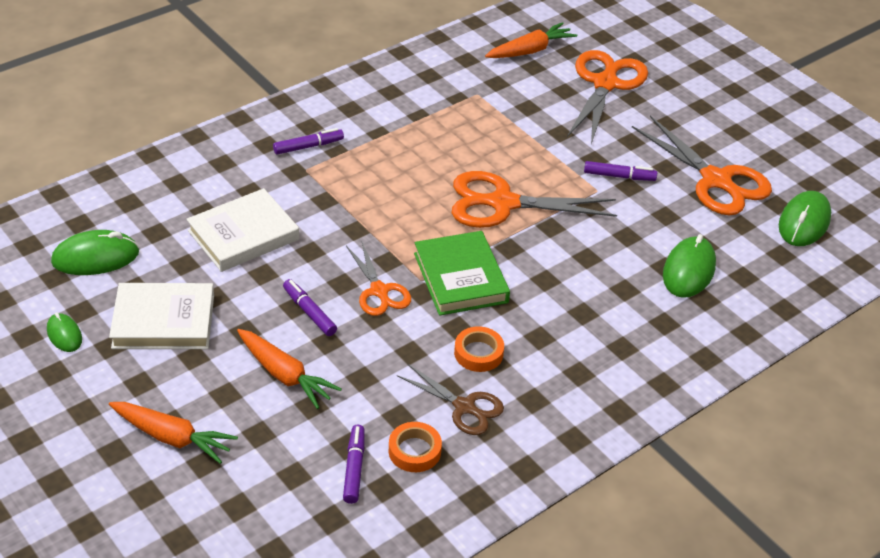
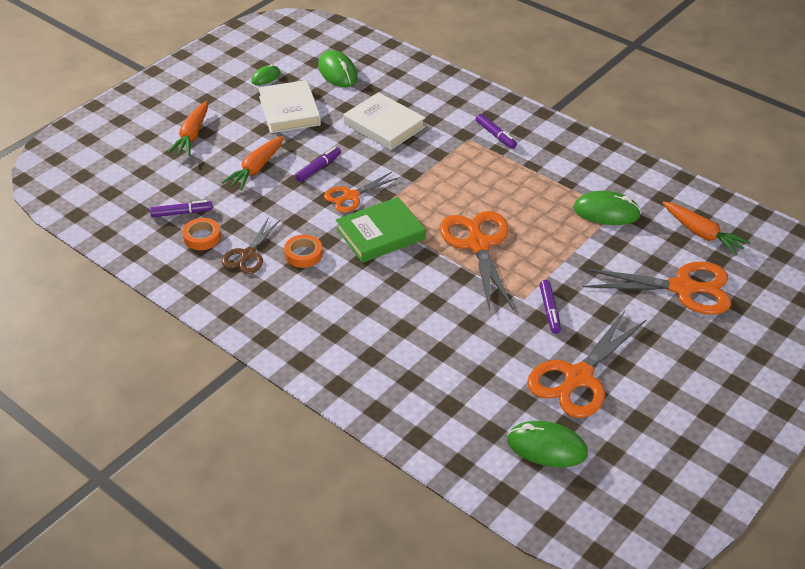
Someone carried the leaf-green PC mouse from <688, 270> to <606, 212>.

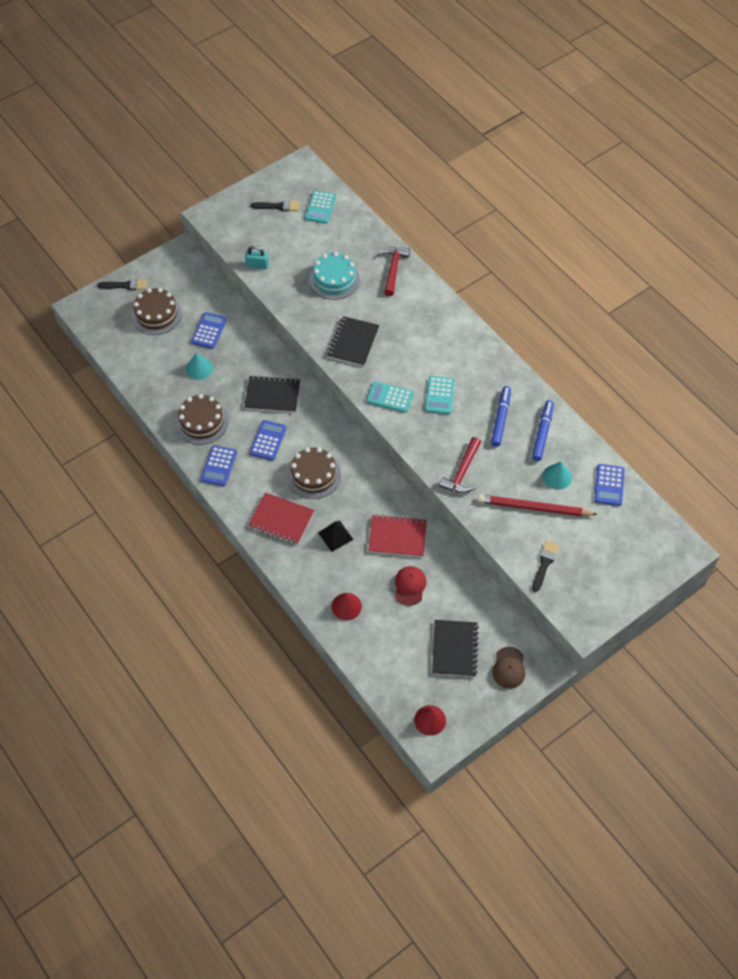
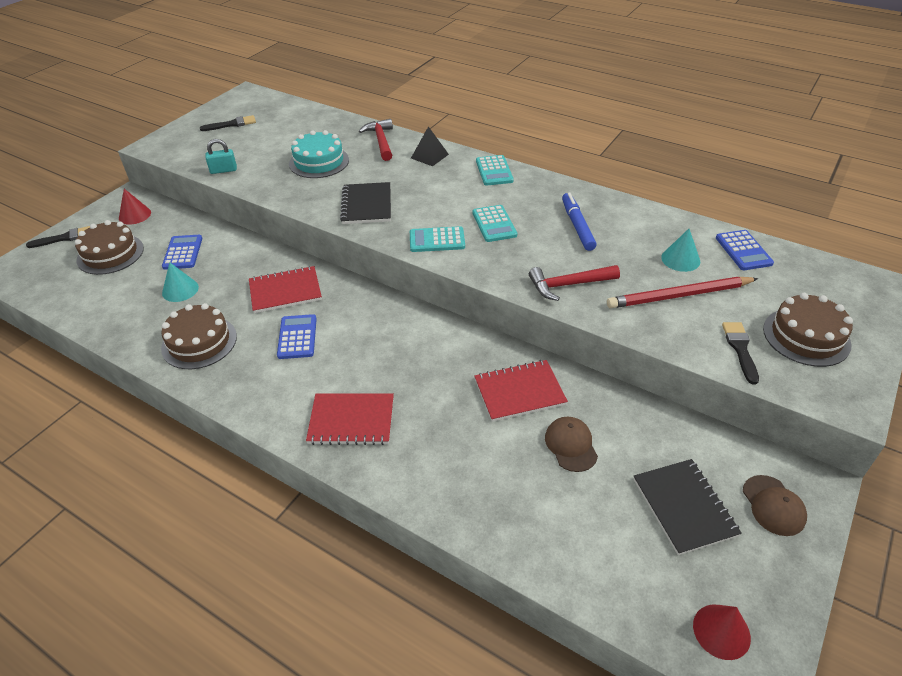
Someone took away the blue adding machine at <219, 466>. Someone took away the blue felt pen at <542, 433>. Someone carried the russet gateau from <313, 475> to <806, 336>. Someone carried the turquoise adding machine from <320, 207> to <494, 171>. Someone carried the jet-black pyramid shape from <335, 536> to <429, 156>. Someone carried the scarlet solid cone from <346, 606> to <135, 215>. Someone repainted the jet-black notepad at <272, 395>, which became the scarlet notepad at <285, 291>. Someone repainted the scarlet peaked cap at <410, 586>, which became the russet peaked cap at <571, 445>. Someone rotated the scarlet claw hammer at <462, 472> by 75 degrees clockwise.

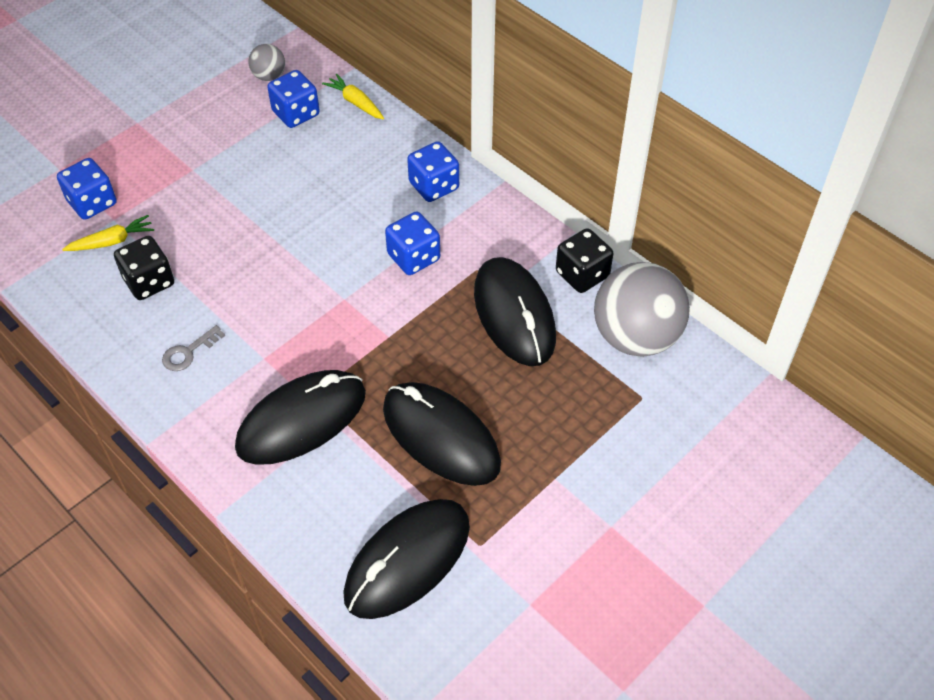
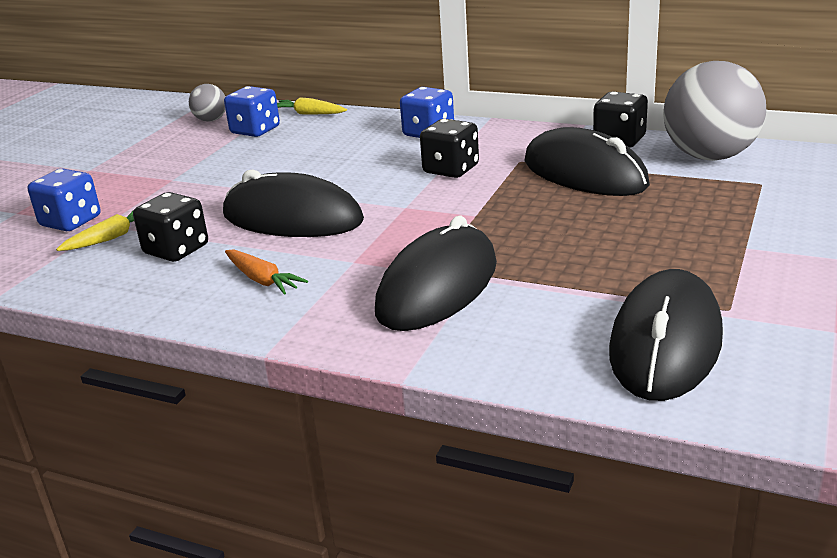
Someone carried the jet-black PC mouse from <441, 436> to <292, 218>. Someone swapped the ash-grey key at <189, 352> for the orange carrot at <262, 280>. Someone repainted the blue die at <413, 257>, which became the jet-black die at <451, 169>.

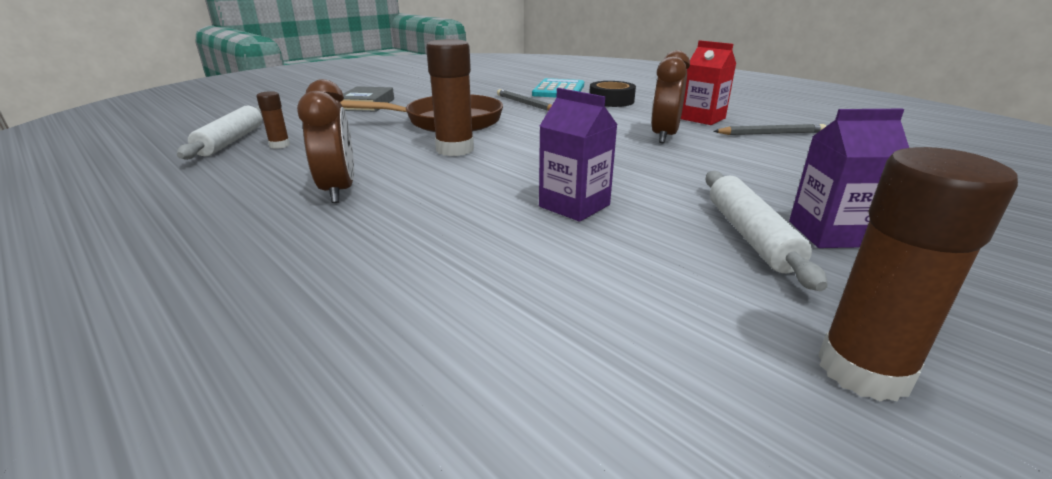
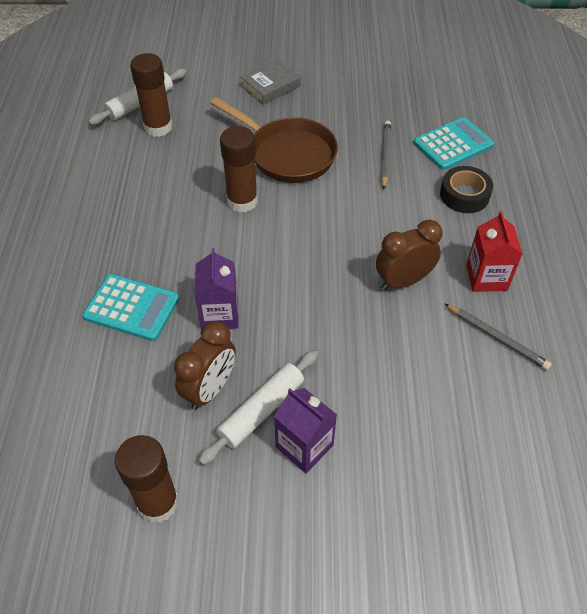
Someone put down the turquoise adding machine at <132, 308>. Someone carried the russet alarm clock from <338, 191> to <210, 389>. Someone scaled the russet glue stick at <279, 145> by 1.93.

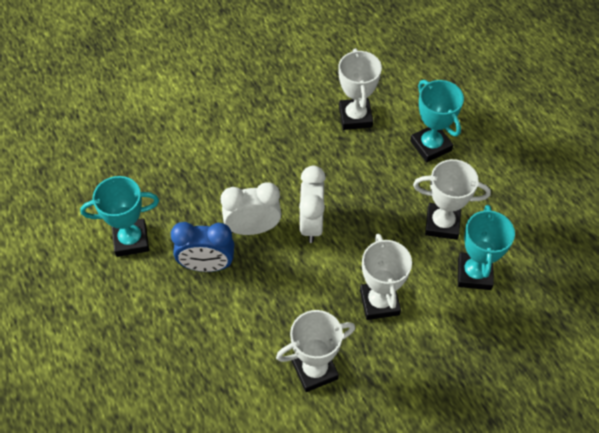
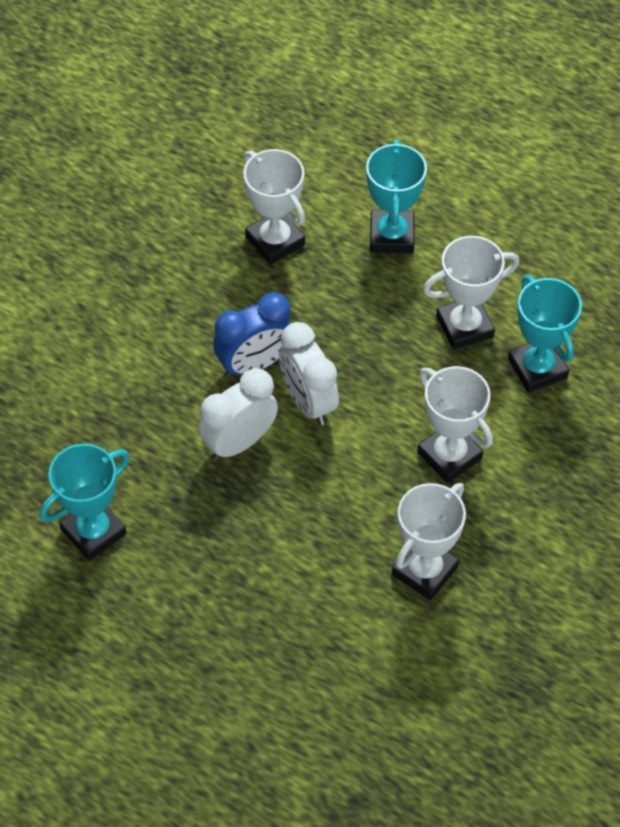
Someone carried the blue alarm clock from <207, 265> to <254, 364>. Someone rotated the turquoise trophy at <430, 146> by 60 degrees clockwise.

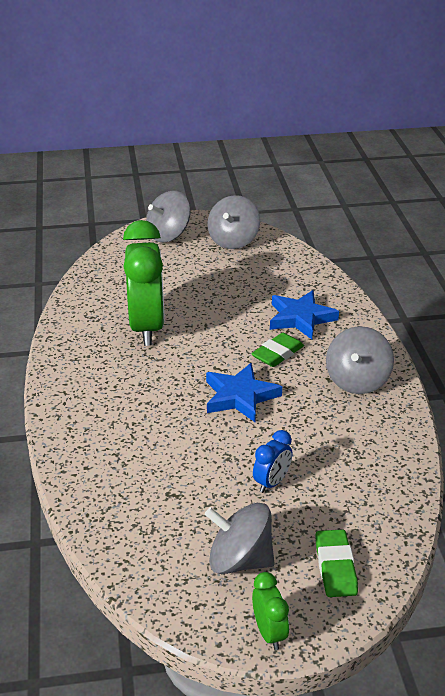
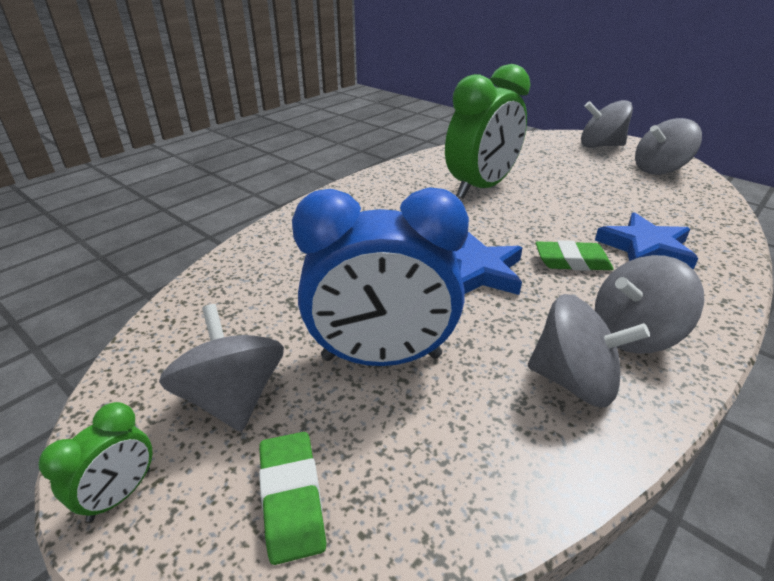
Someone put down the ash-grey spinning top at <574, 381>. Someone rotated the leaf-green eraser at <335, 567> by 60 degrees counterclockwise. Someone scaled the blue alarm clock at <272, 482> by 2.25.

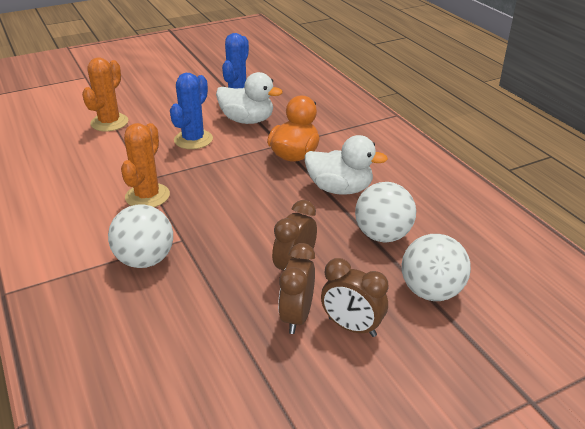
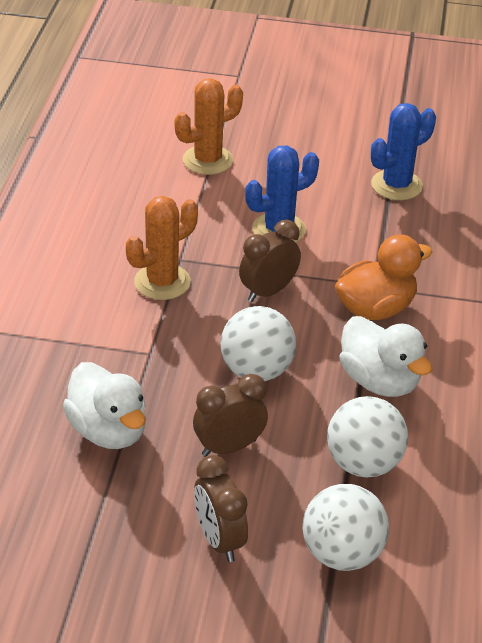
Someone carried the pure white sphere from <145, 260> to <256, 371>. Someone carried the pure white toy duck from <247, 120> to <108, 431>. Someone carried the russet alarm clock from <296, 317> to <268, 292>.

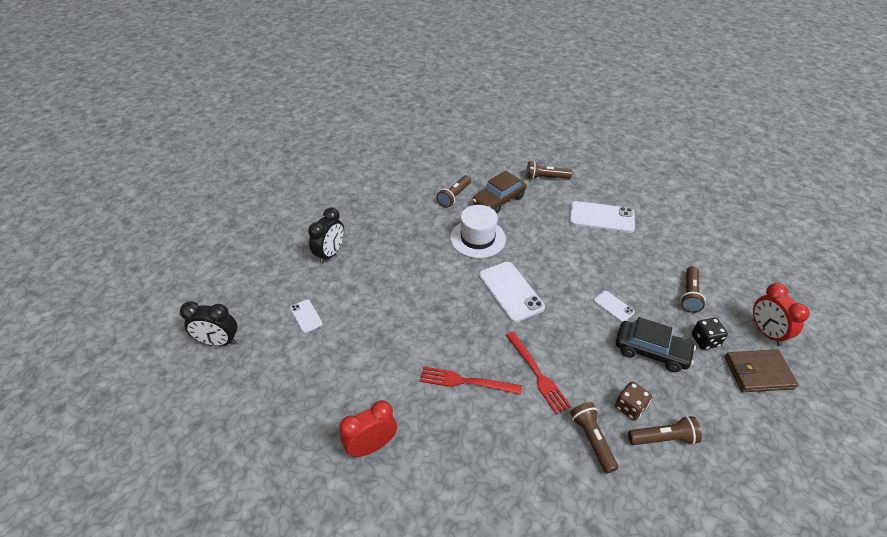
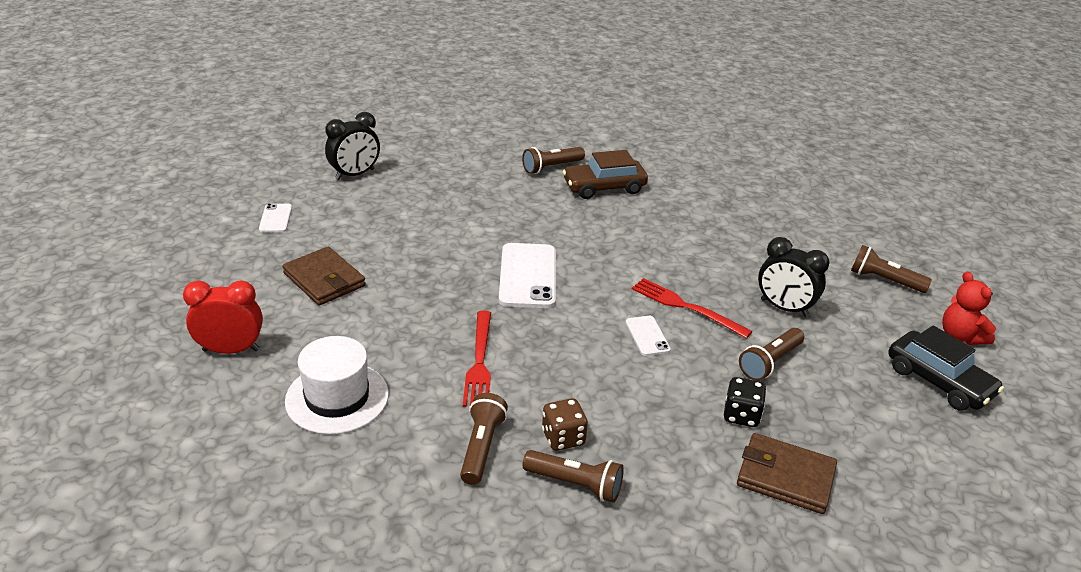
Someone took away the pure white mobile phone at <601, 217>. Someone took away the scarlet alarm clock at <766, 332>. Someone put down the russet wallet at <324, 279>. Someone put down the scarlet stuffed bear at <960, 336>. Someone carried the jet-black alarm clock from <219, 342> to <784, 308>. Someone carried the scarlet table fork from <466, 381> to <686, 307>. Someone carried the pure white hat from <477, 238> to <337, 397>. Someone carried the russet flashlight from <546, 178> to <884, 280>. Someone carried the jet-black car from <651, 351> to <939, 381>.

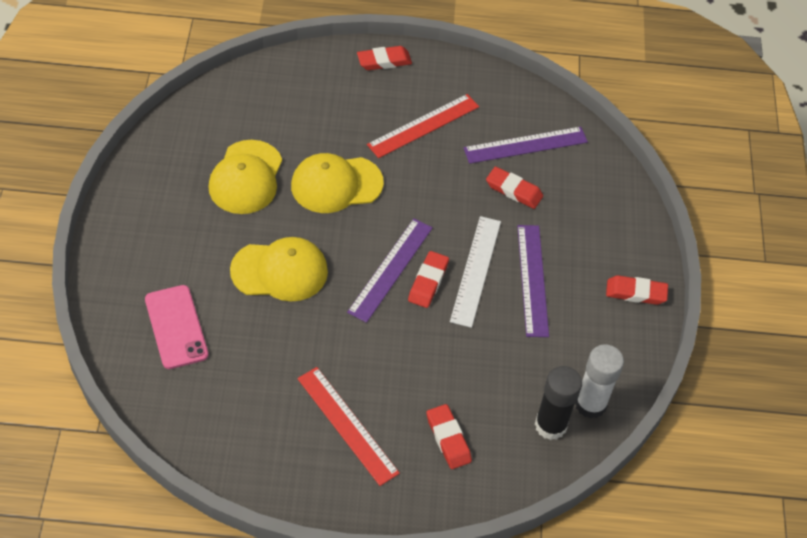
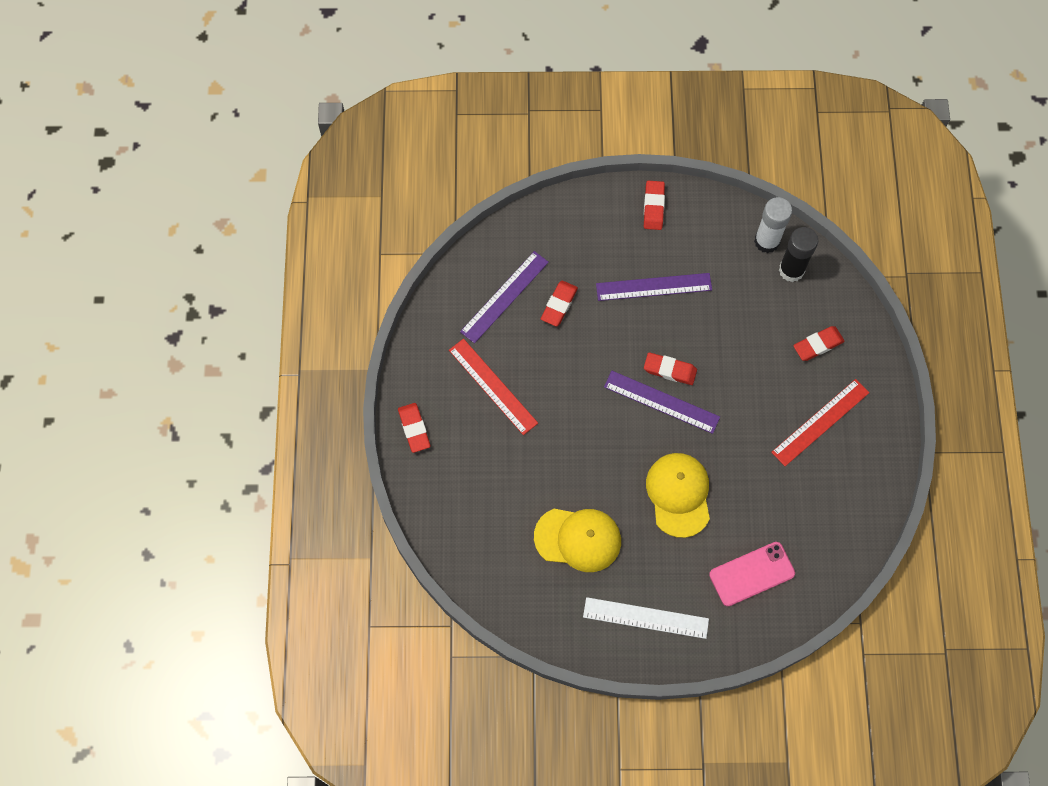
Someone took away the yellow peaked cap at <336, 184>. Someone carried the pure white measuring stick from <475, 270> to <645, 618>. Someone rotated the purple measuring stick at <525, 145> by 60 degrees clockwise.

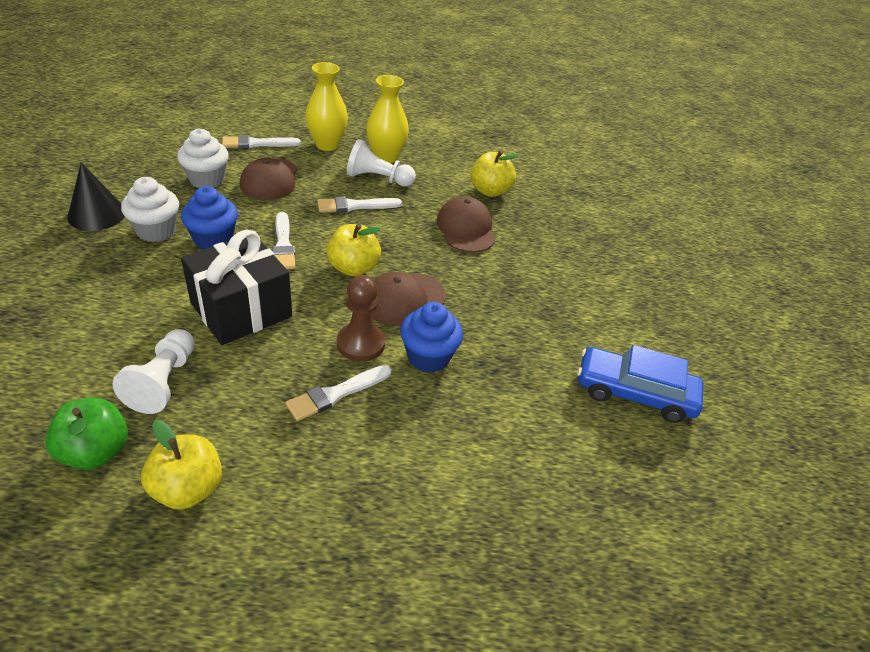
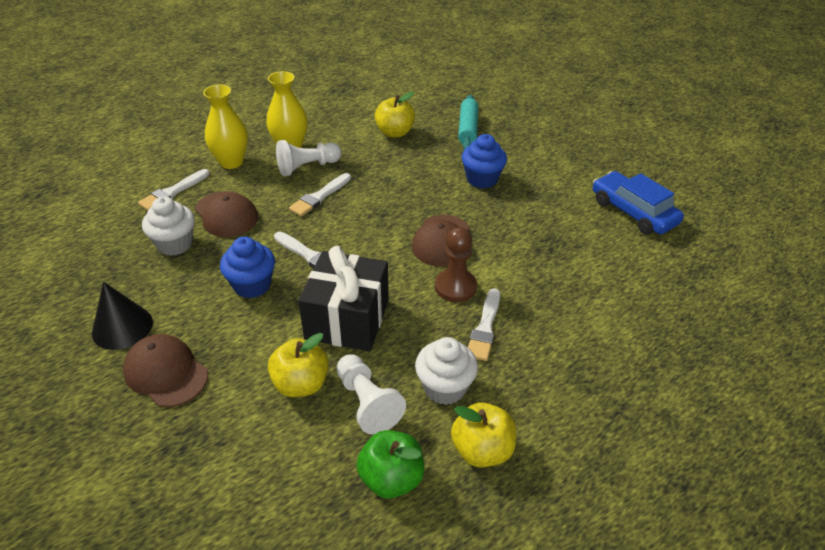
Someone put down the turquoise dough roller at <467, 129>. Someone carried the pure white cupcake from <156, 231> to <445, 388>. Someone carried the yellow apple fruit from <353, 268> to <301, 384>. Someone carried the blue cupcake from <428, 357> to <482, 179>. Someone carried the russet peaked cap from <466, 229> to <166, 373>. Someone rotated the blue car at <634, 393> by 75 degrees clockwise.

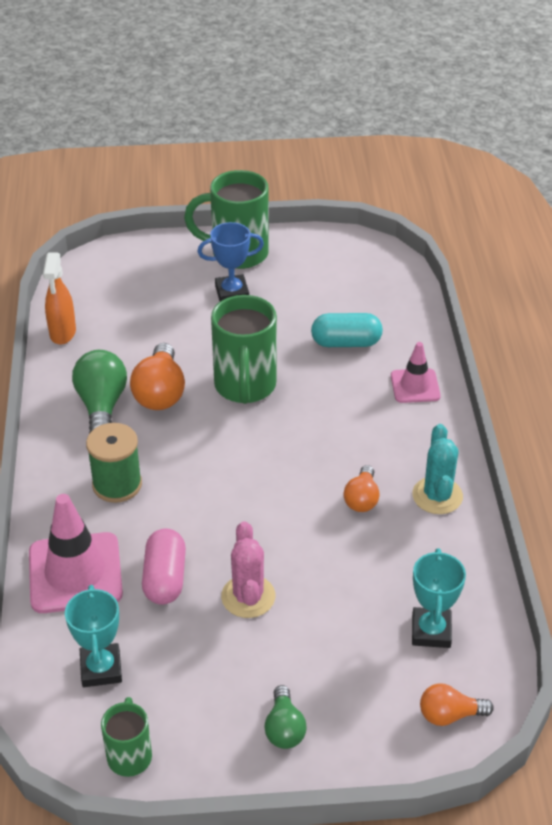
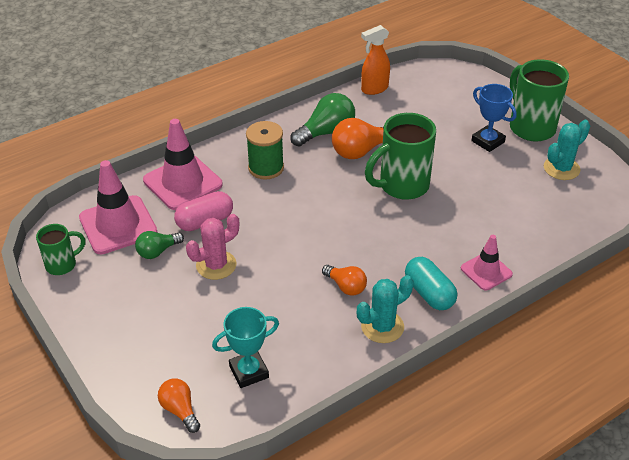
Someone put down the turquoise prickly plant at <561, 168>. Someone carried the leaf-green bulb from <284, 728> to <158, 251>. Someone carried the turquoise pill shape from <346, 343> to <429, 293>. Someone swapped the turquoise trophy at <101, 669> for the rose-pink safety cone at <118, 225>. Someone rotated the orange bulb at <362, 499> by 120 degrees counterclockwise.

